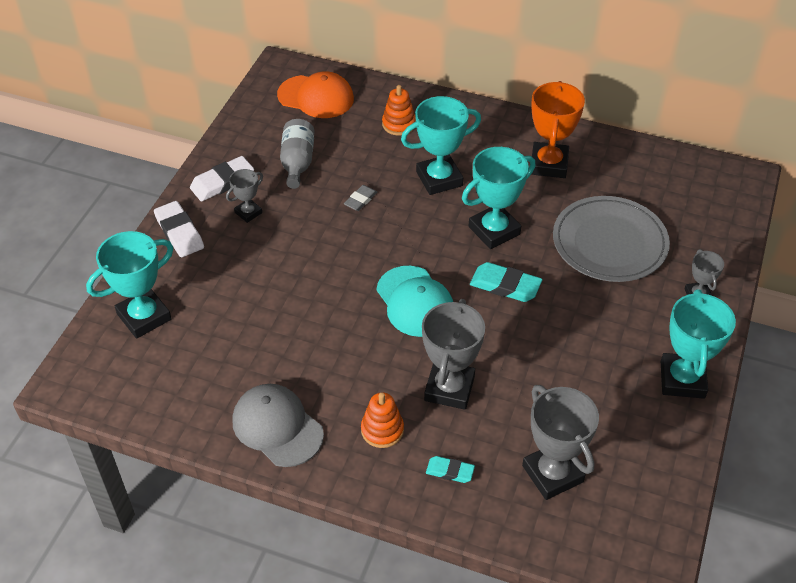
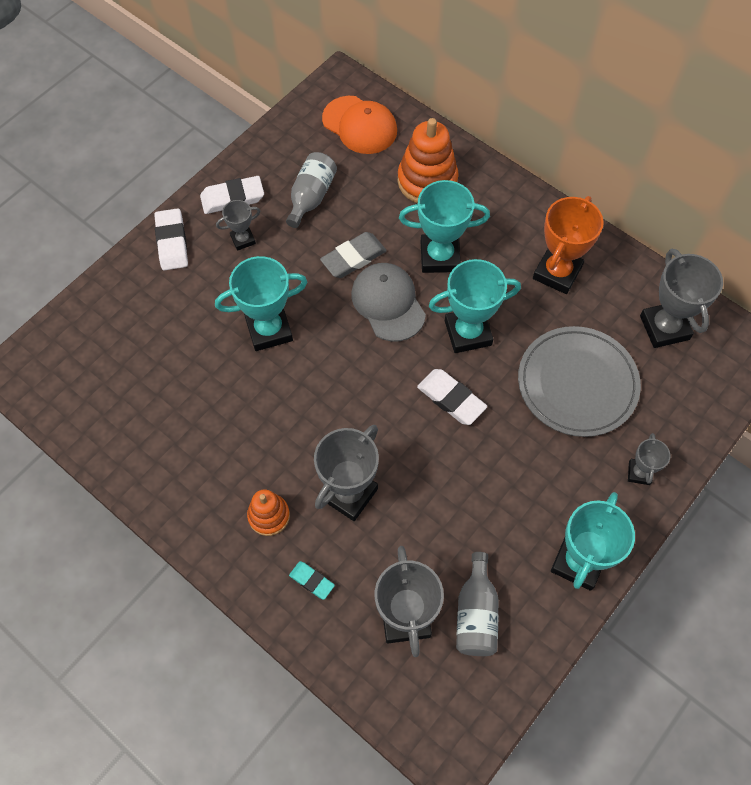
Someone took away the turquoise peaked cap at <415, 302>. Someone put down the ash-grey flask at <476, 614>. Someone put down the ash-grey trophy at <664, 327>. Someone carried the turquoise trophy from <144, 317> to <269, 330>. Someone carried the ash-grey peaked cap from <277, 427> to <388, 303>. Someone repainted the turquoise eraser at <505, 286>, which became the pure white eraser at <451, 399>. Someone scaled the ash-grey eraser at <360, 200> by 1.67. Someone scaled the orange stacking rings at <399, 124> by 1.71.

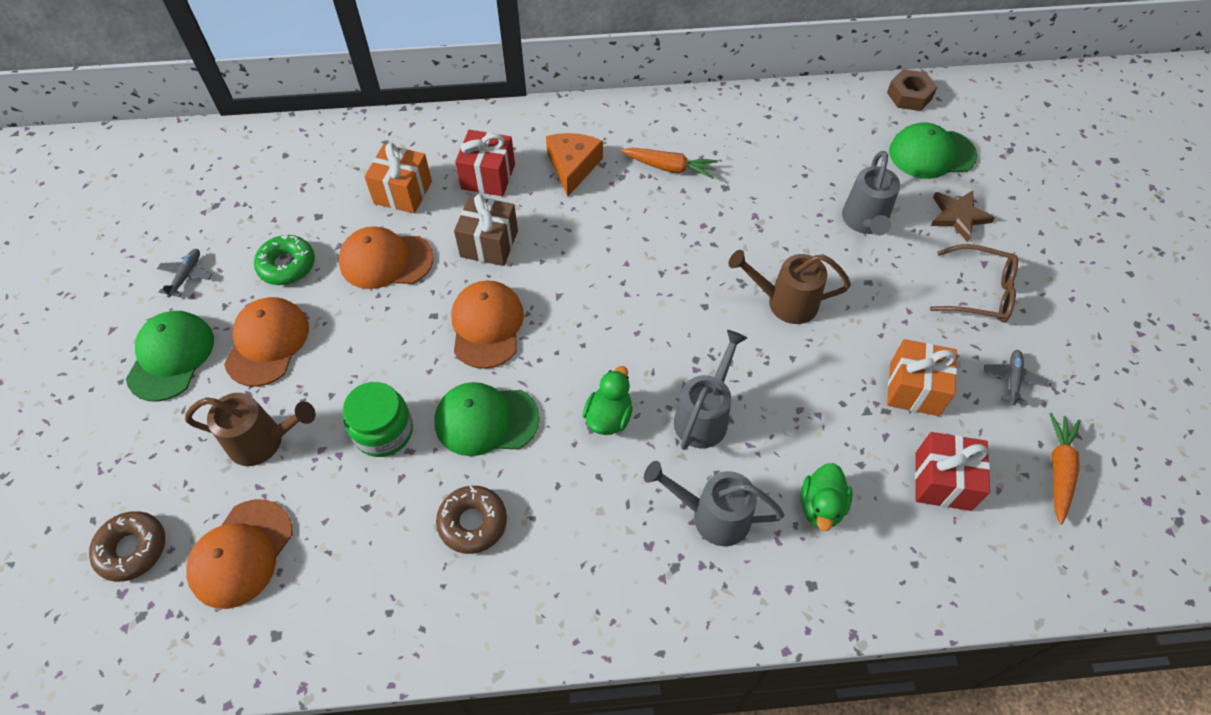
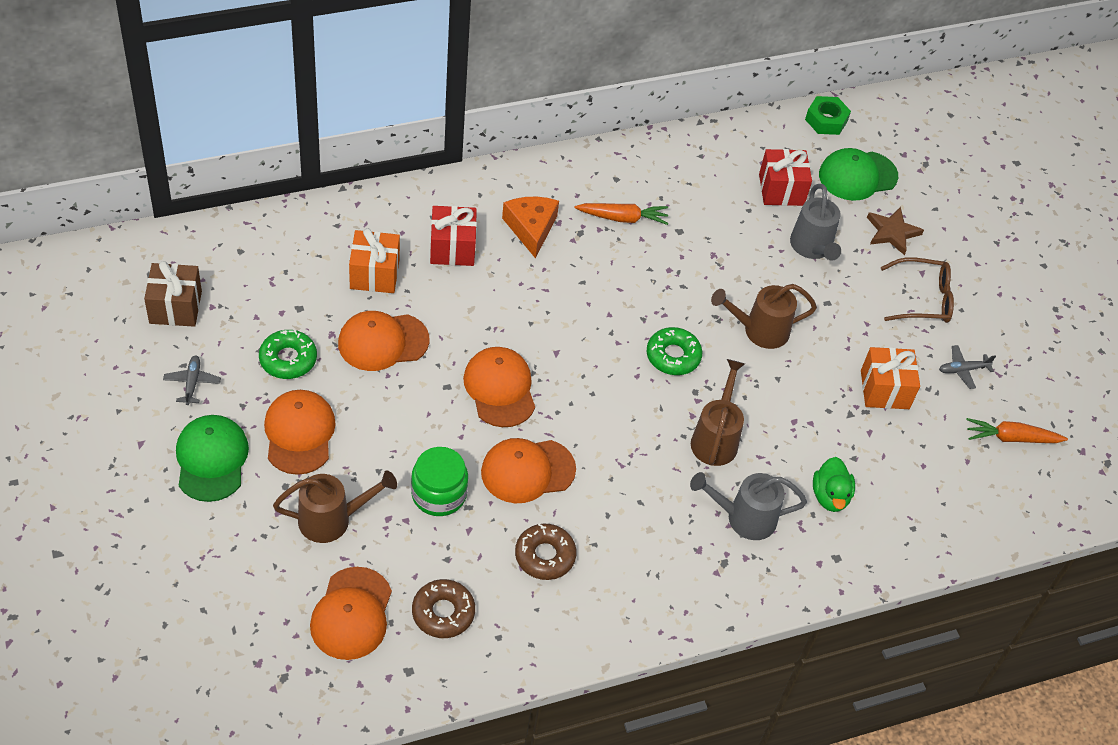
Someone took away the leaf-green toy duck at <608, 417>. Someone put down the leaf-green glazed donut at <673, 356>. Someone carried the russet glazed donut from <132, 549> to <443, 613>. Someone carried the russet gift from <489, 244> to <175, 307>. Someone carried the scarlet gift from <942, 481> to <781, 190>. Someone repainted the leaf-green peaked cap at <486, 420>, which became the orange peaked cap at <527, 471>. Someone repainted the ash-grey sprinkling can at <704, 416>, which became the russet sprinkling can at <716, 438>. Someone repainted the russet hexagon nut at <909, 95>, which became the leaf-green hexagon nut at <826, 120>. Someone rotated the ash-grey toy plane at <1012, 379> by 105 degrees counterclockwise. Someone rotated the orange carrot at <1059, 470> by 90 degrees counterclockwise.

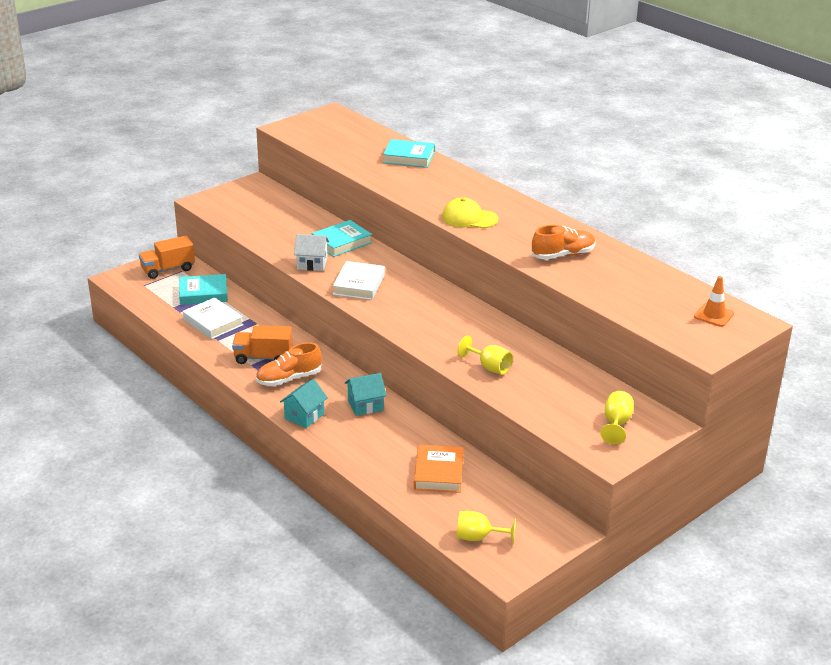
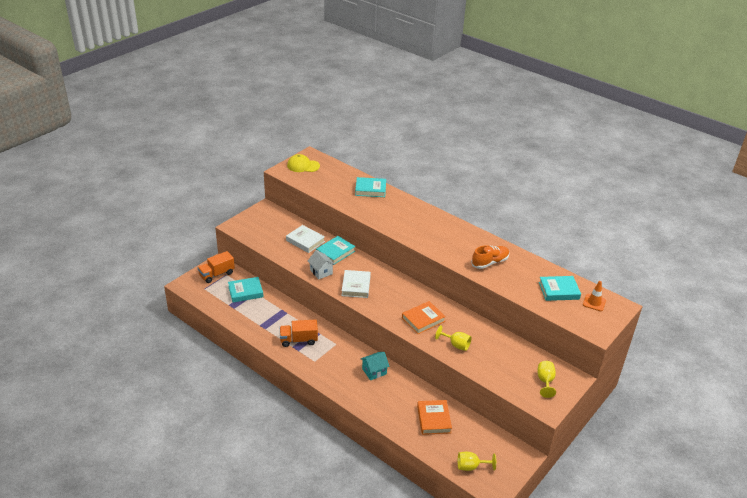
Someone took away the orange lace-up shoe at <289, 379>. Someone took away the turquoise toy house at <304, 416>. Someone put down the orange hardcover at <423, 320>. Someone put down the turquoise hardcover at <559, 291>. Someone carried the pure white hardcover from <213, 322> to <305, 241>. Someone carried the yellow peaked cap from <469, 218> to <303, 166>. Someone rotated the pure white toy house at <312, 264> by 60 degrees clockwise.

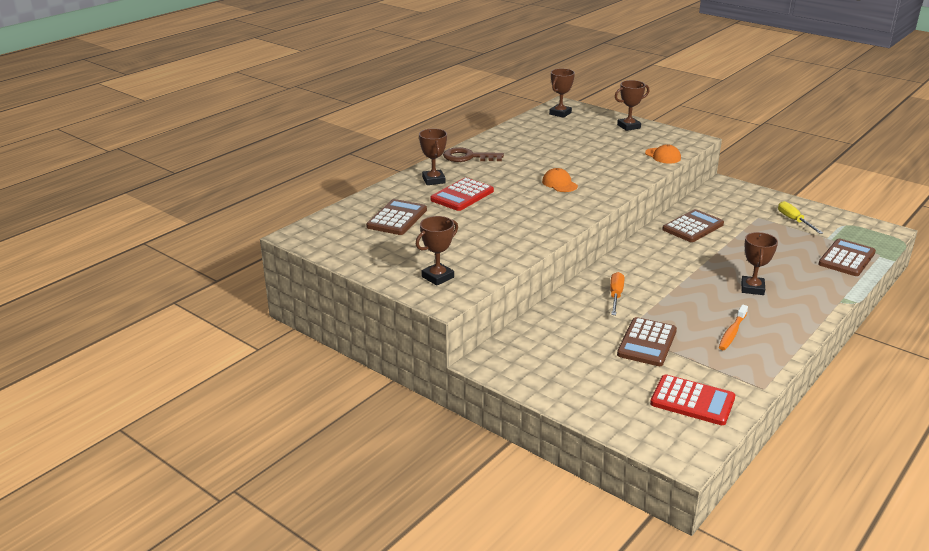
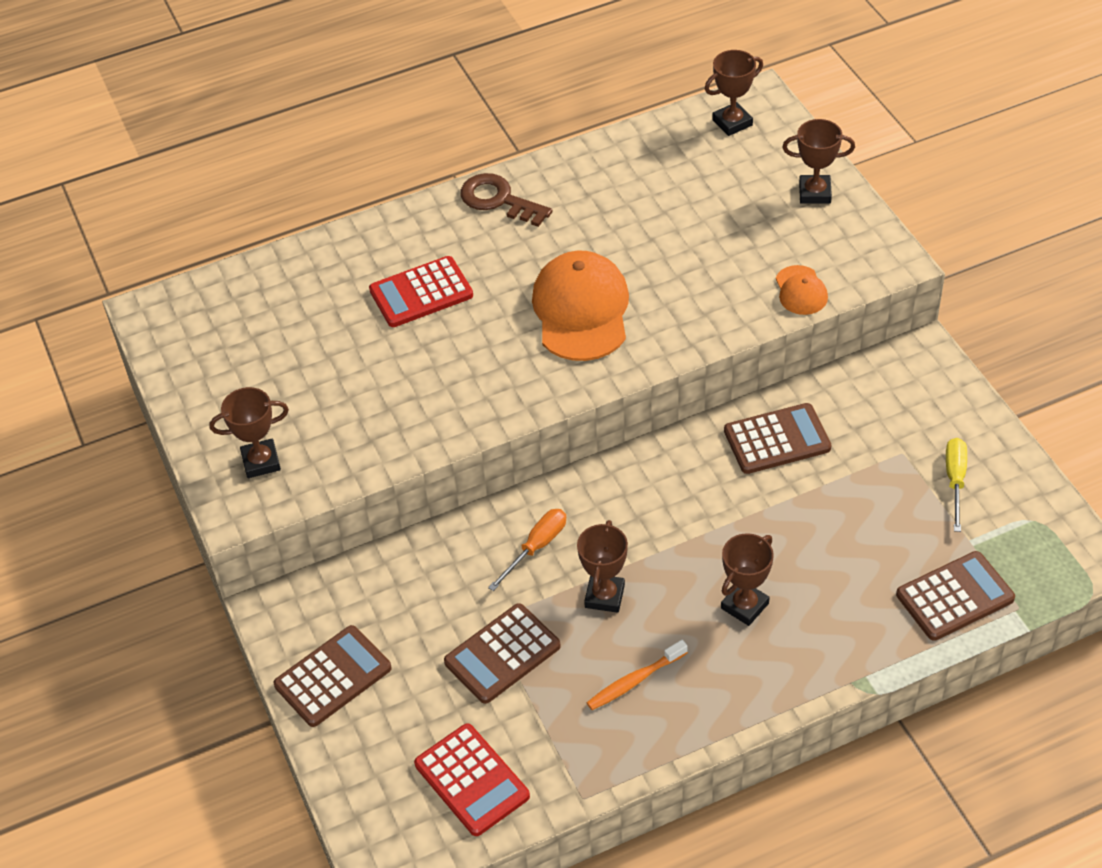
Someone carried the russet adding machine from <397, 218> to <333, 677>. Someone carried the russet trophy from <433, 180> to <604, 596>. Someone scaled the orange peaked cap at <559, 184> by 2.03.

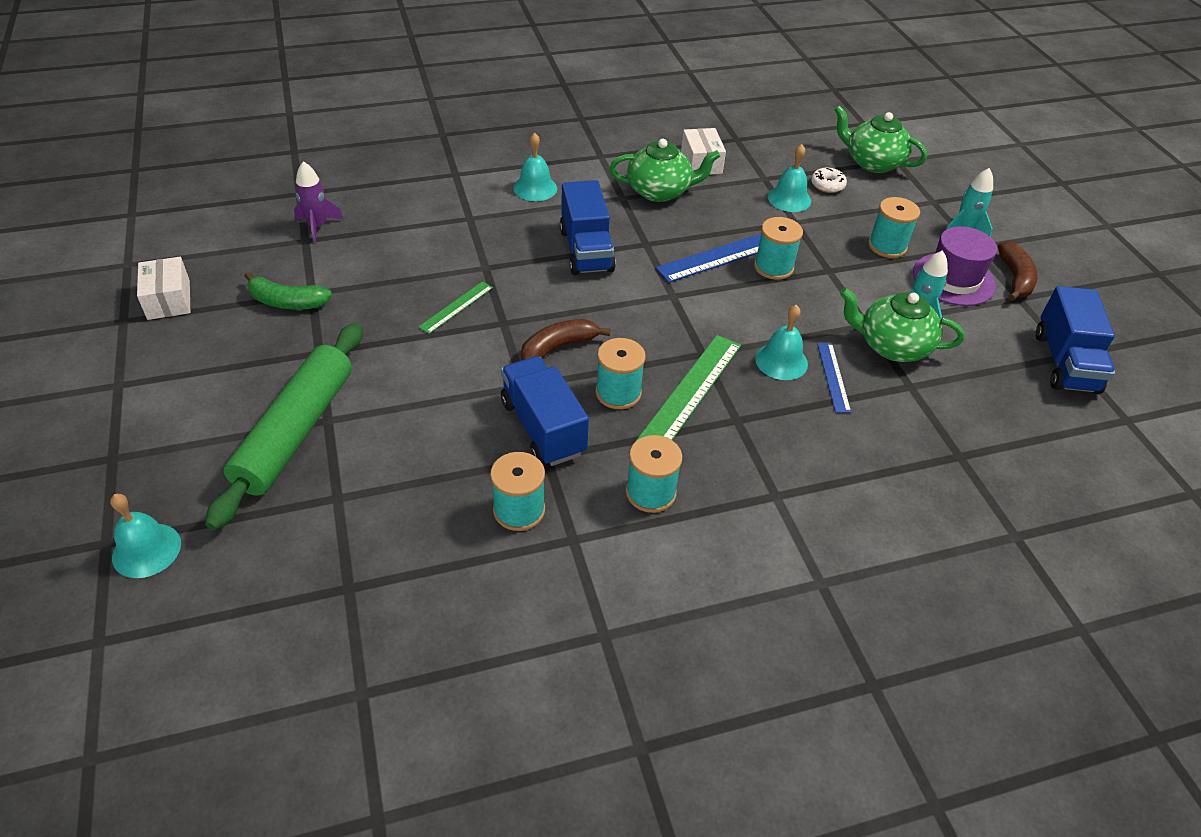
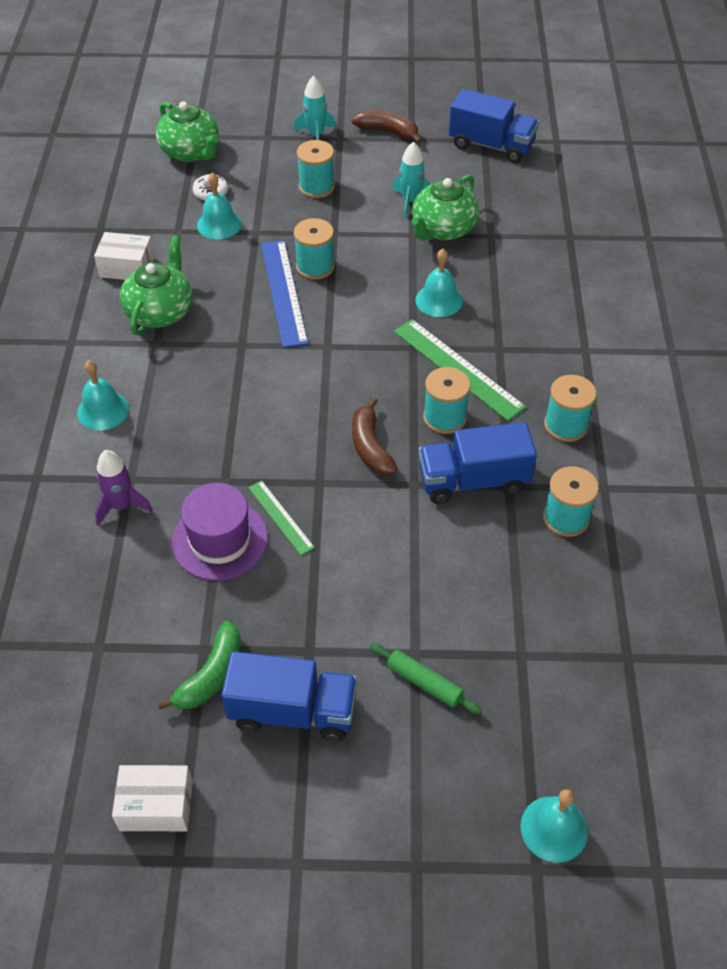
Someone took away the blue measuring stick at <833, 377>. Someone carried the purple rocket from <318, 227> to <122, 505>. Someone carried the blue toy truck from <586, 250> to <292, 711>. Someone carried the purple hat from <953, 279> to <220, 540>. Someone rotated the leaf-green china teapot at <872, 163> by 90 degrees counterclockwise. Someone scaled the leaf-green dough roller at <296, 431> by 0.44.

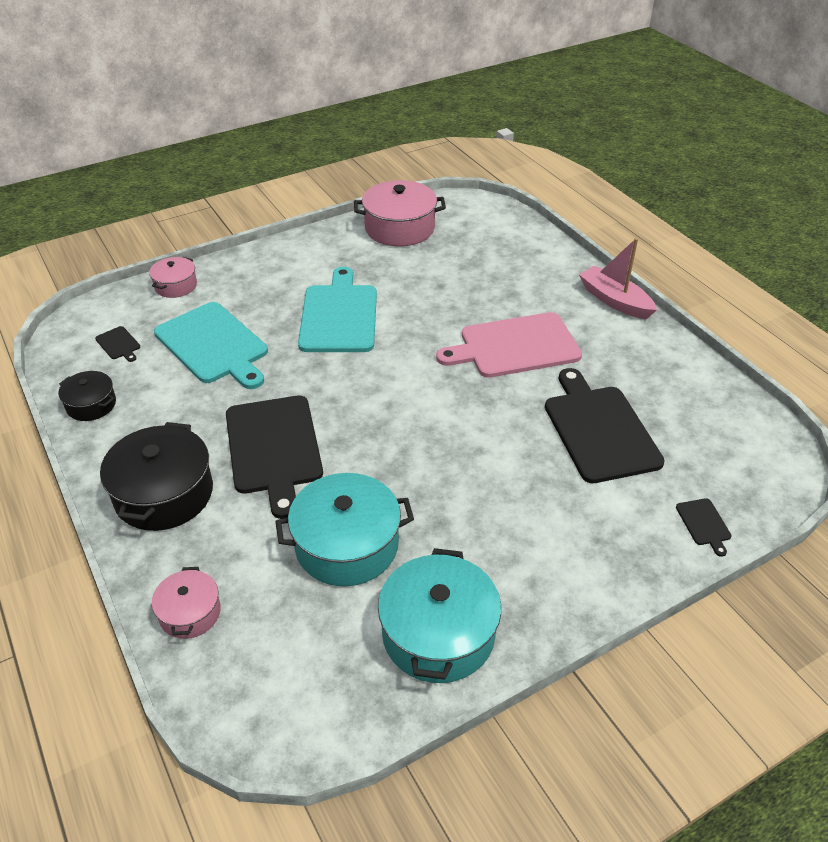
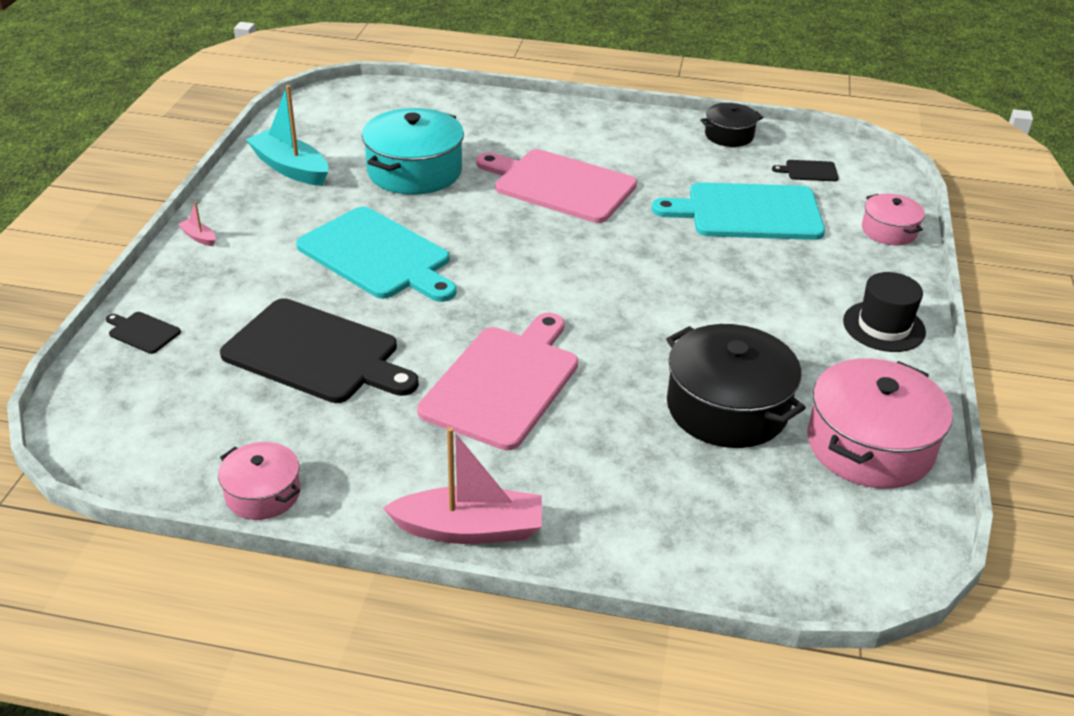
Someone put down the rose-pink boat at <199, 237>. Someone put down the jet-black hat at <884, 326>. Someone carried the jet-black stockpot from <164, 494> to <727, 408>. Someone carried the rose-pink stockpot from <190, 613> to <263, 494>. Someone carried the turquoise bread board from <339, 315> to <377, 256>. Someone swapped the turquoise stockpot at <438, 634> for the turquoise boat at <290, 168>. Someone repainted the jet-black bread board at <273, 448>, which became the rose-pink bread board at <560, 185>.

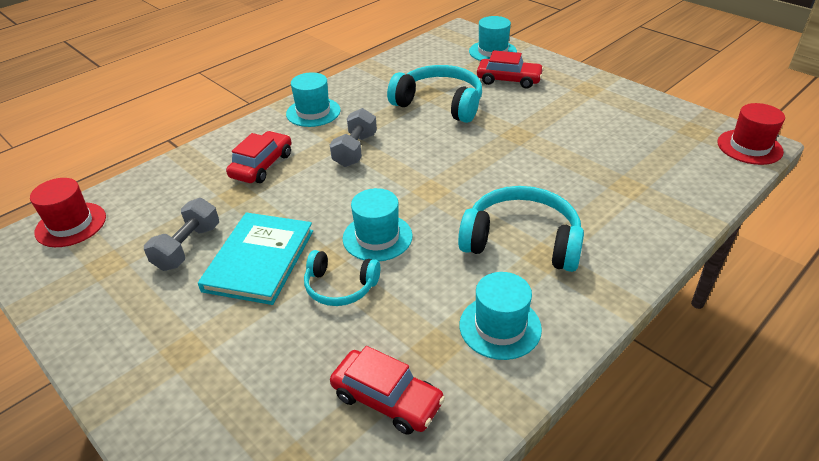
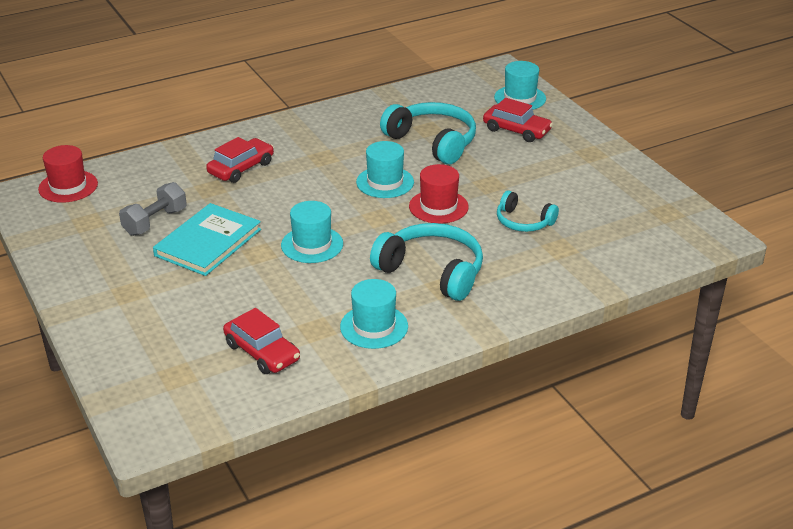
Someone took away the ash-grey hand weight at <355, 150>. Someone carried the turquoise hat from <313, 112> to <385, 182>. Someone carried the turquoise headset from <340, 287> to <523, 222>. Someone carried the scarlet hat from <749, 147> to <438, 206>.

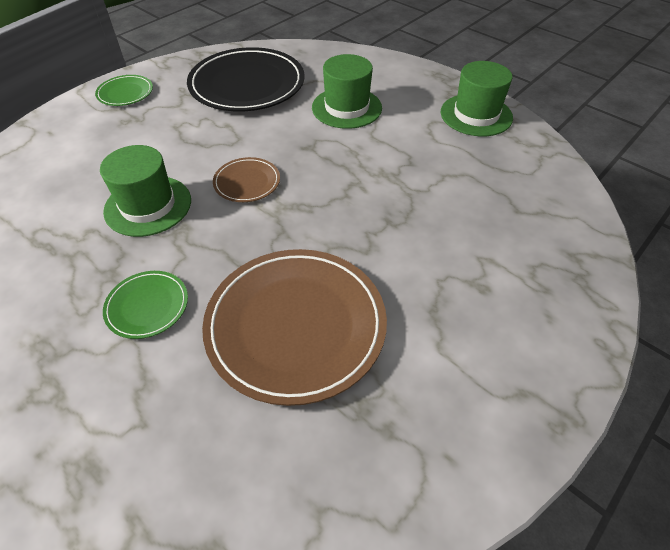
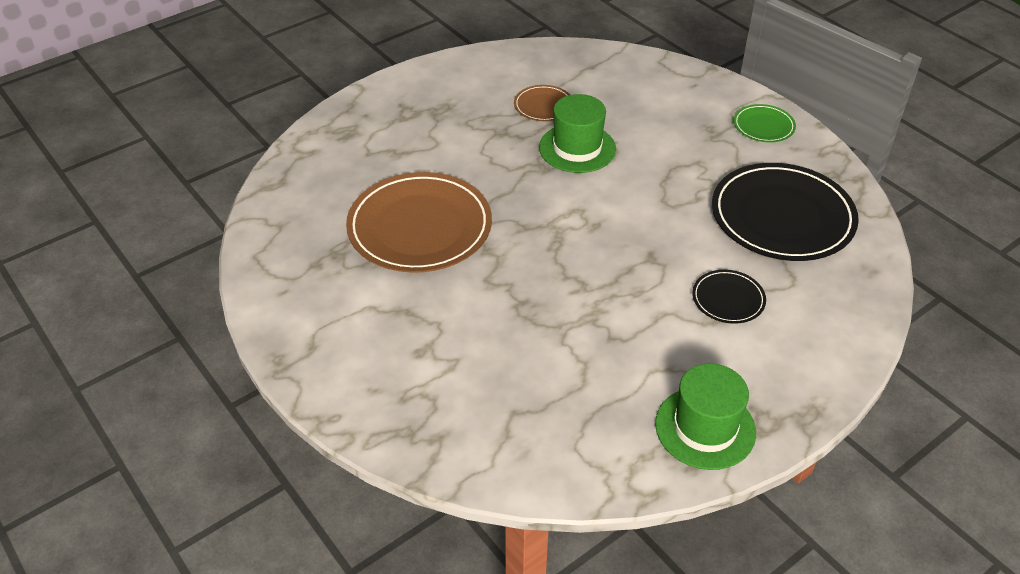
Someone took away the leaf-green plate at <147, 306>. Someone carried the russet plate from <247, 182> to <543, 106>. Someone swapped the leaf-green hat at <346, 108> for the jet-black plate at <728, 299>.

